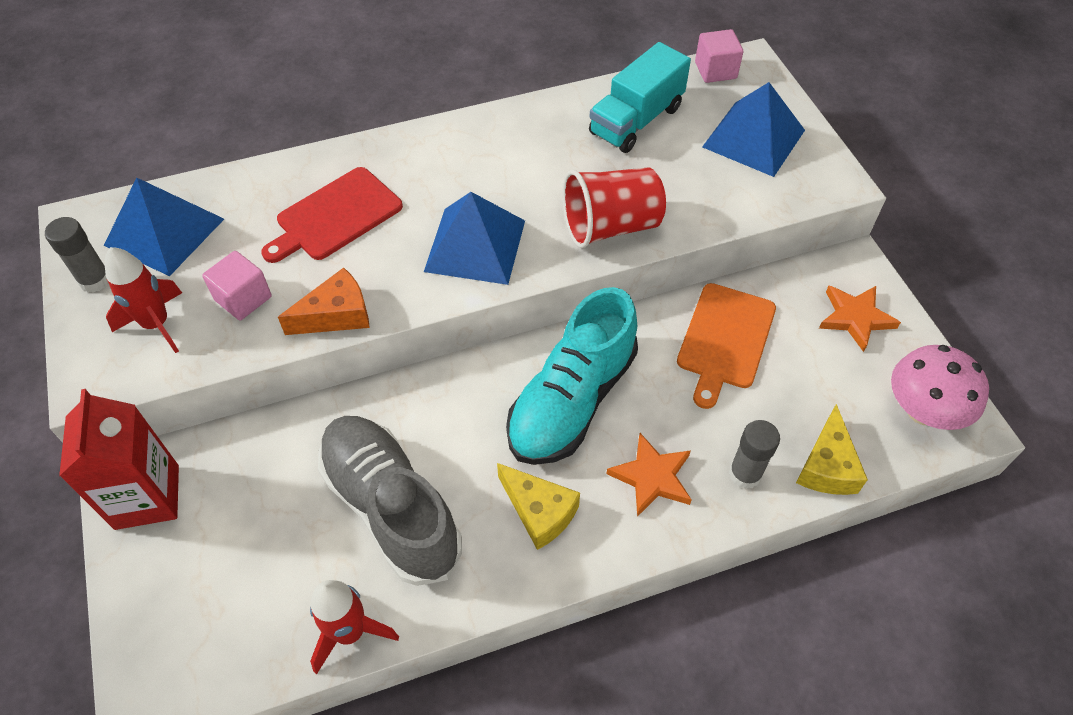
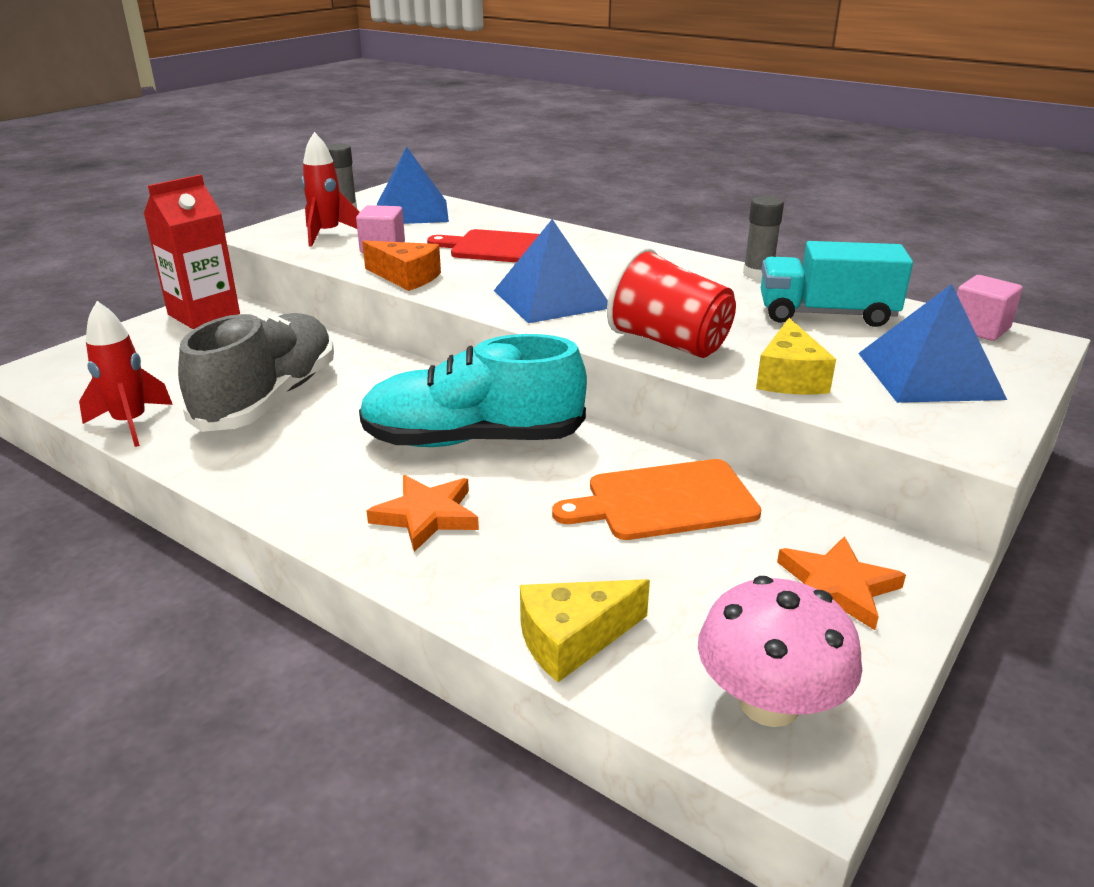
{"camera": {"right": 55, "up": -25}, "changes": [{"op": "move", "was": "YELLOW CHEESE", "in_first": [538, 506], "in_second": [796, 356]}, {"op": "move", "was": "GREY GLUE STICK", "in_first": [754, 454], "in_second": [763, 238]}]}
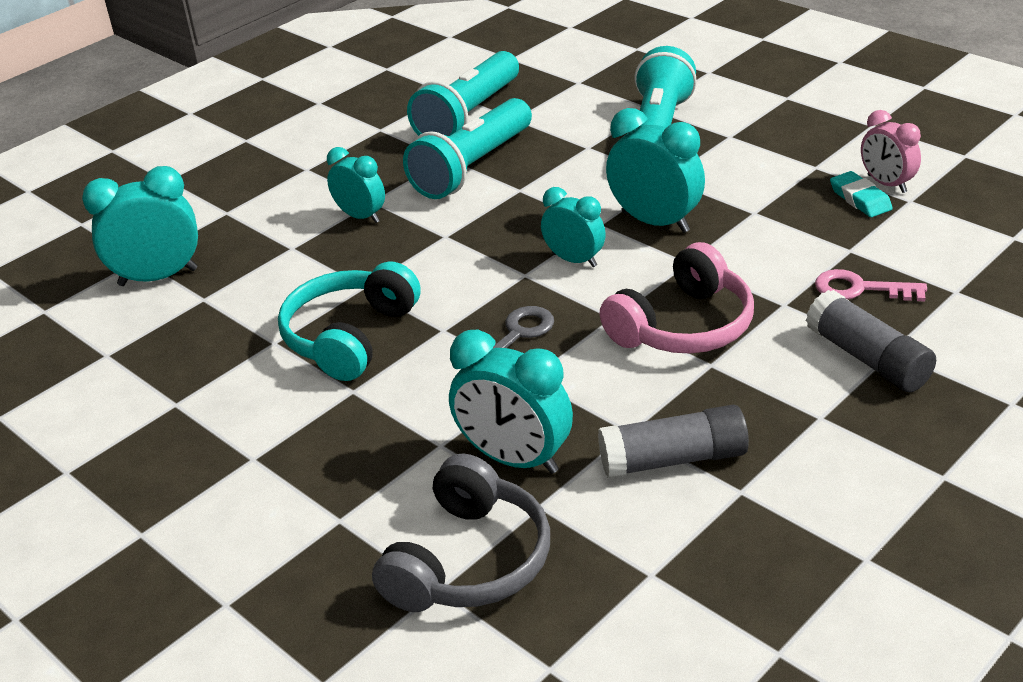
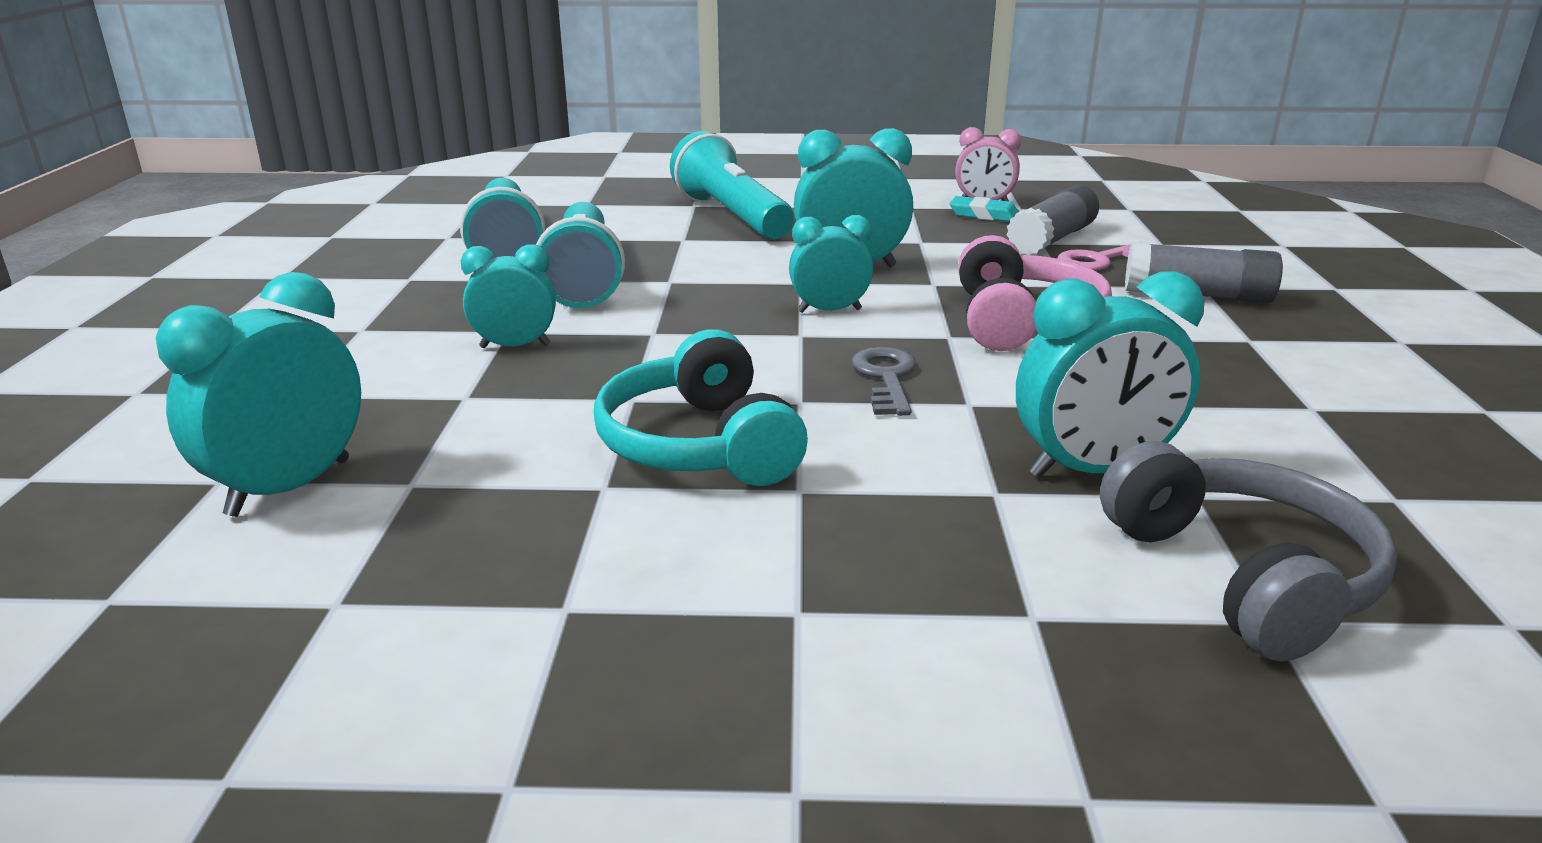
{"camera": {"right": -45, "up": -10}, "changes": [{"op": "move", "was": "GREY GLUE STICK", "in_first": [673, 441], "in_second": [1053, 219]}]}
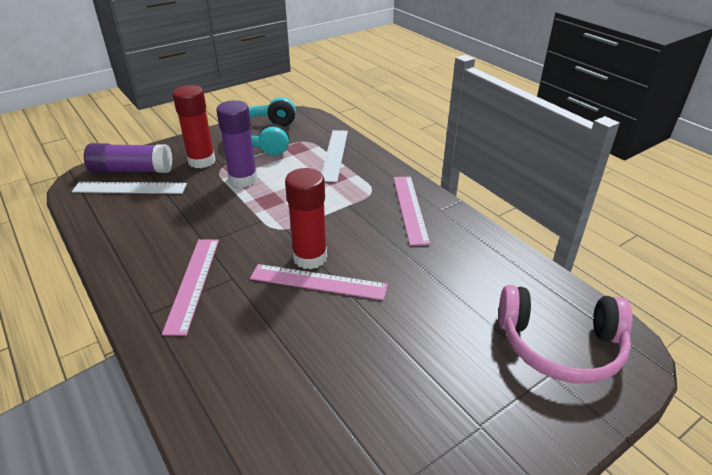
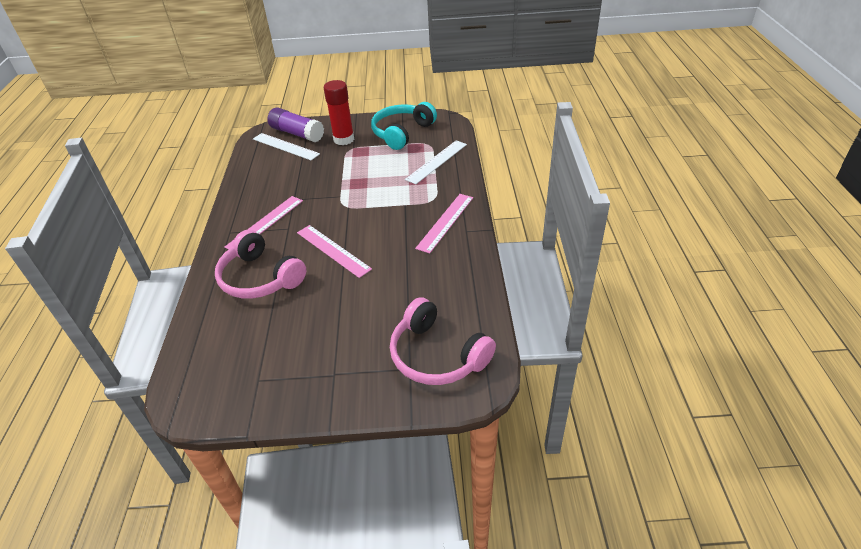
{"camera": {"right": 35, "up": 5}, "changes": [{"op": "delete", "was": "PURPLE GLUE STICK", "in_first": [236, 143]}, {"op": "delete", "was": "RED GLUE STICK", "in_first": [306, 218]}, {"op": "insert", "now": "PINK HEADPHONES", "in_second": [260, 264]}]}
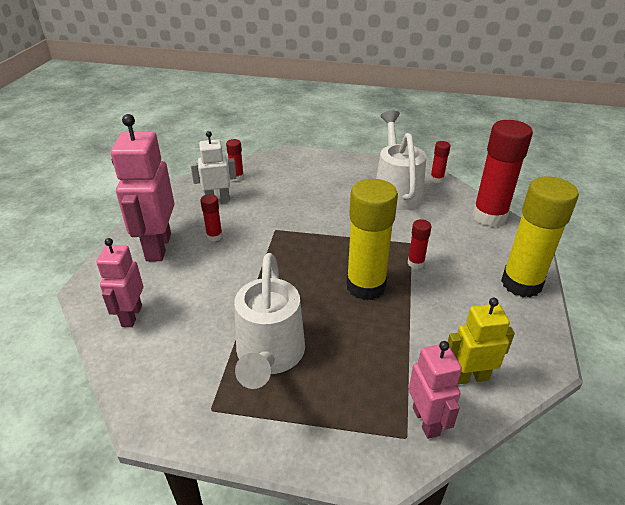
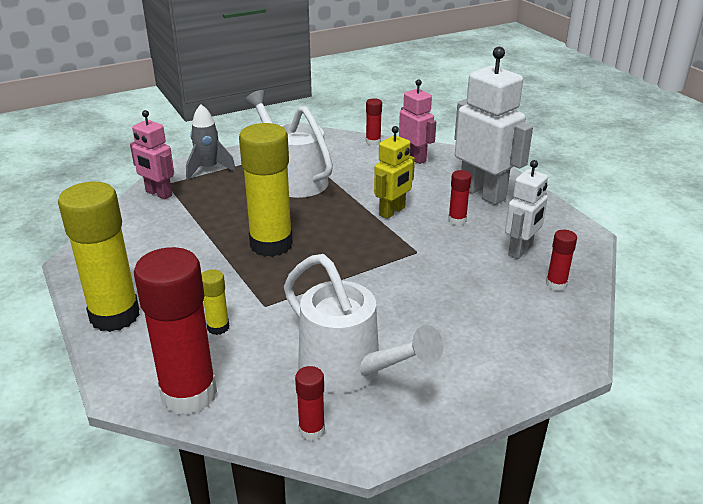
{"camera": {"right": 140, "up": -5}, "changes": [{"op": "recolor", "was": "PINK ROBOT", "now": "WHITE ROBOT", "in_first": [142, 187], "in_second": [494, 126]}, {"op": "move", "was": "RED GLUE STICK", "in_first": [420, 244], "in_second": [374, 122]}, {"op": "move", "was": "YELLOW ROBOT", "in_first": [481, 341], "in_second": [394, 172]}, {"op": "insert", "now": "GREY ROCKET", "in_second": [211, 142]}, {"op": "insert", "now": "YELLOW GLUE STICK", "in_second": [215, 302]}]}
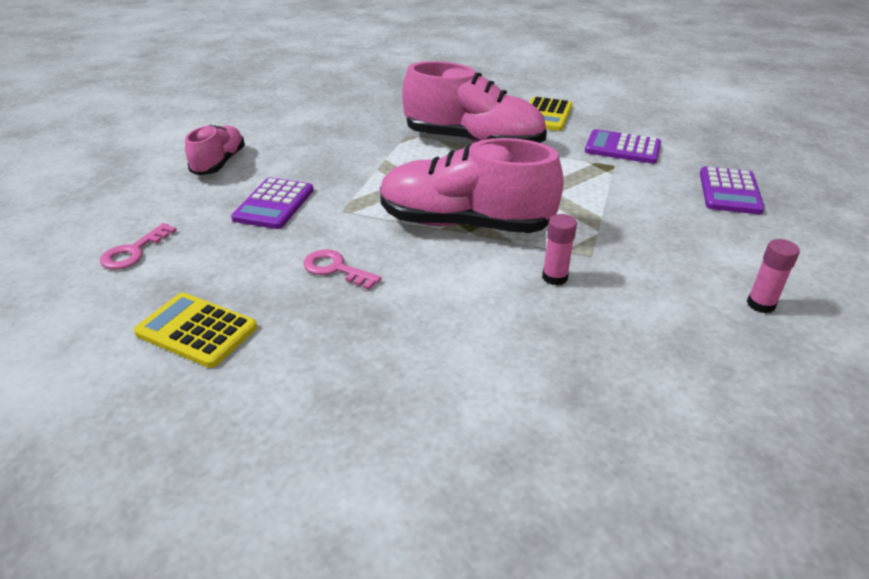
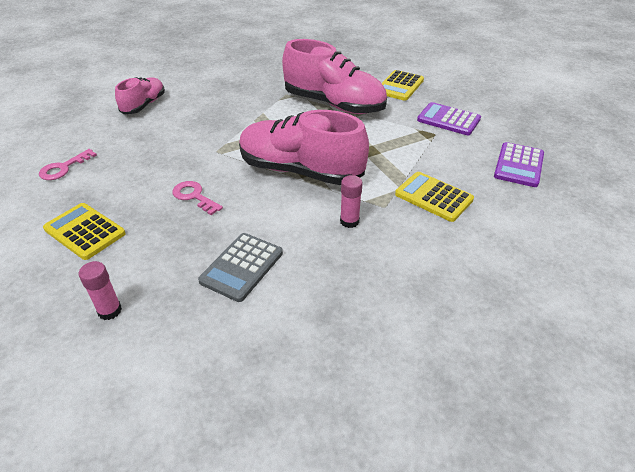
{"camera": {"right": 10, "up": 5}, "changes": [{"op": "delete", "was": "PURPLE CALCULATOR", "in_first": [272, 203]}, {"op": "move", "was": "PINK GLUE STICK", "in_first": [773, 276], "in_second": [100, 290]}, {"op": "insert", "now": "GREY CALCULATOR", "in_second": [240, 267]}, {"op": "insert", "now": "YELLOW CALCULATOR", "in_second": [434, 197]}]}
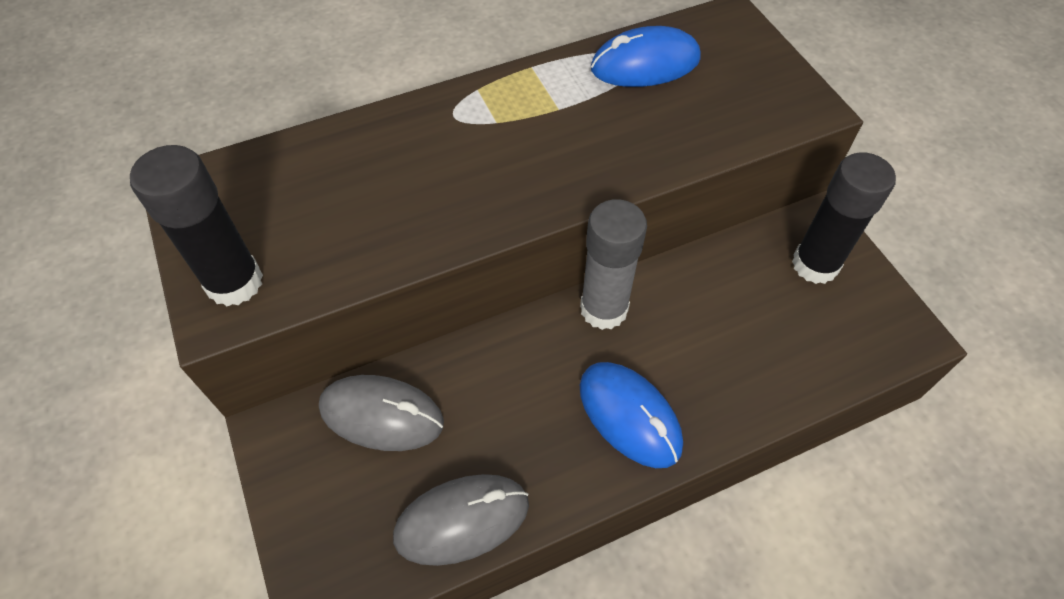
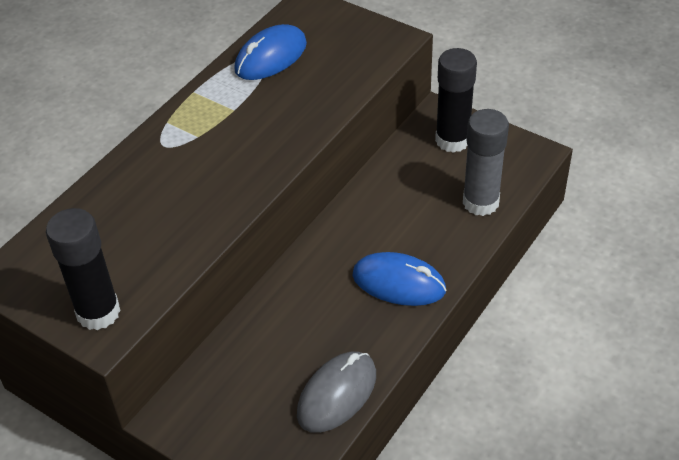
{"camera": {"right": -30, "up": -10}, "changes": [{"op": "delete", "was": "GREY MOUSE", "in_first": [381, 413]}, {"op": "move", "was": "GREY GLUE STICK", "in_first": [613, 264], "in_second": [486, 162]}]}
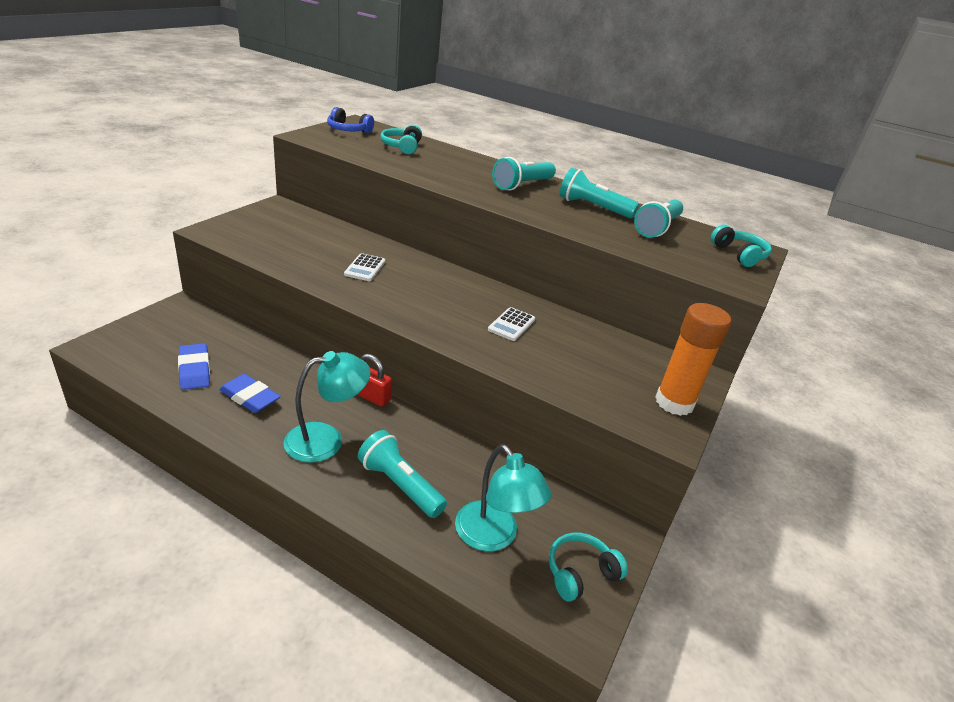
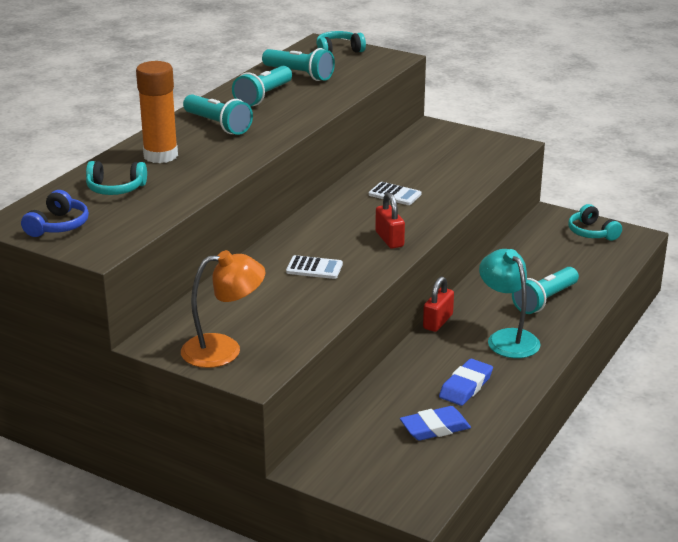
{"camera": {"right": -85, "up": -5}, "changes": [{"op": "delete", "was": "TURQUOISE LAMP", "in_first": [503, 498]}, {"op": "move", "was": "ORANGE GLUE STICK", "in_first": [693, 359], "in_second": [157, 112]}, {"op": "insert", "now": "ORANGE LAMP", "in_second": [223, 309]}, {"op": "insert", "now": "RED PADLOCK", "in_second": [390, 220]}]}
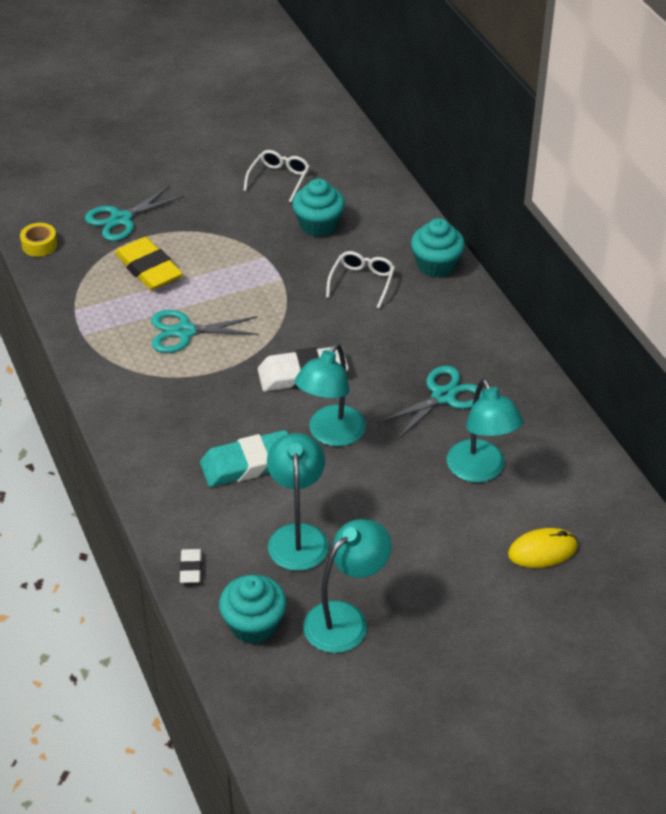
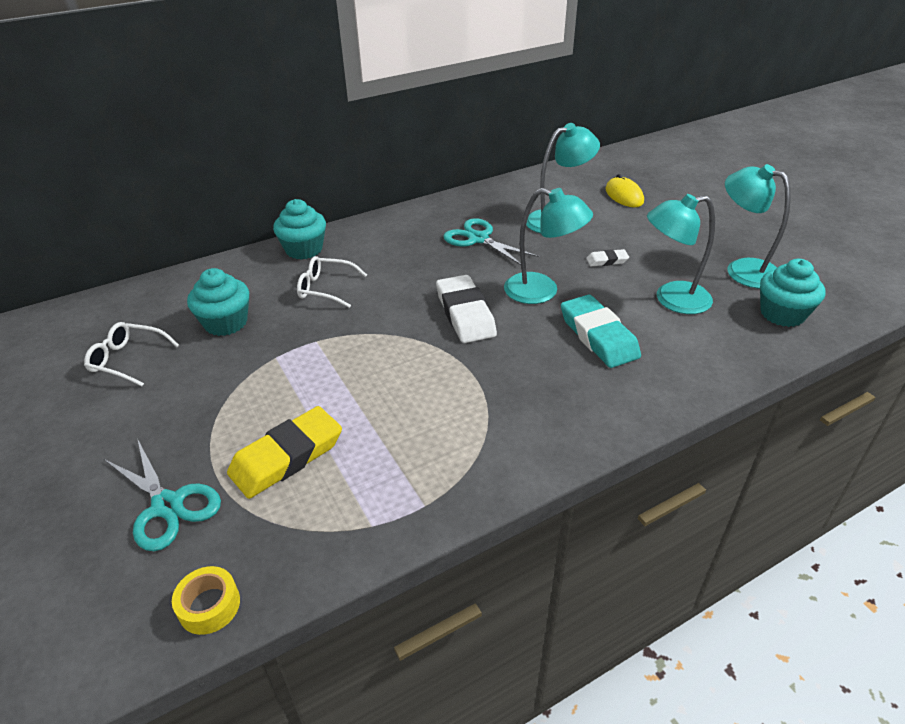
{"camera": {"right": -95, "up": -5}, "changes": [{"op": "delete", "was": "TURQUOISE SCISSORS", "in_first": [205, 331]}, {"op": "move", "was": "WHITE ERASER", "in_first": [191, 566], "in_second": [607, 257]}]}
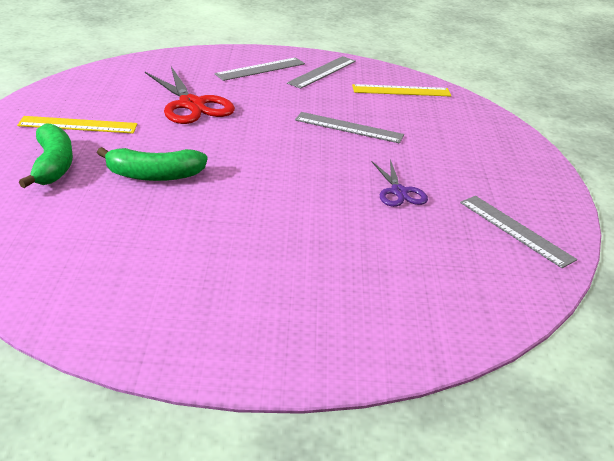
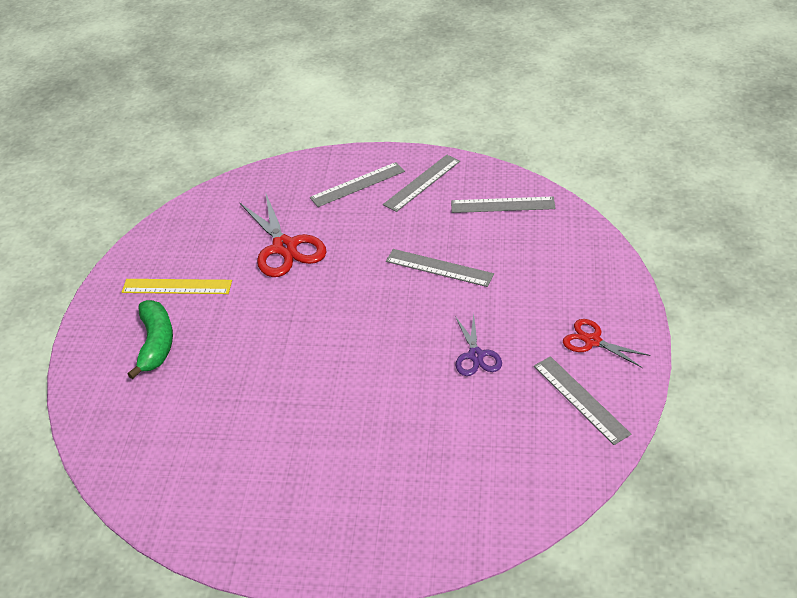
{"camera": {"right": 10, "up": 10}, "changes": [{"op": "delete", "was": "GREEN BANANA", "in_first": [152, 164]}, {"op": "recolor", "was": "YELLOW RULER", "now": "GREY RULER", "in_first": [401, 90], "in_second": [503, 205]}, {"op": "insert", "now": "RED SCISSORS", "in_second": [607, 343]}]}
